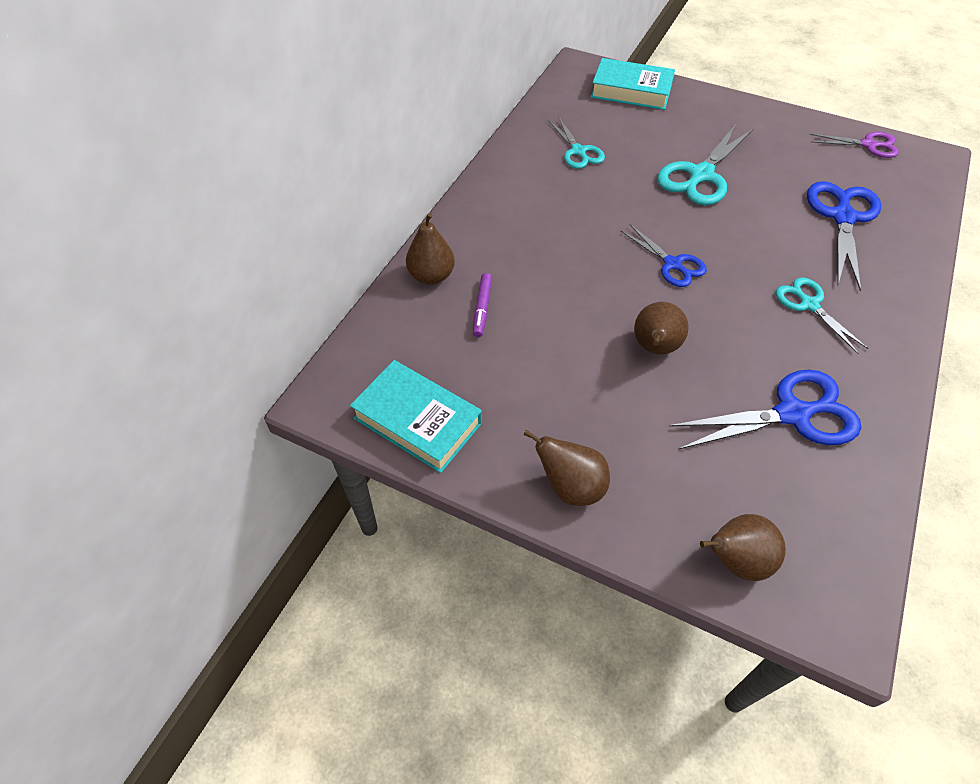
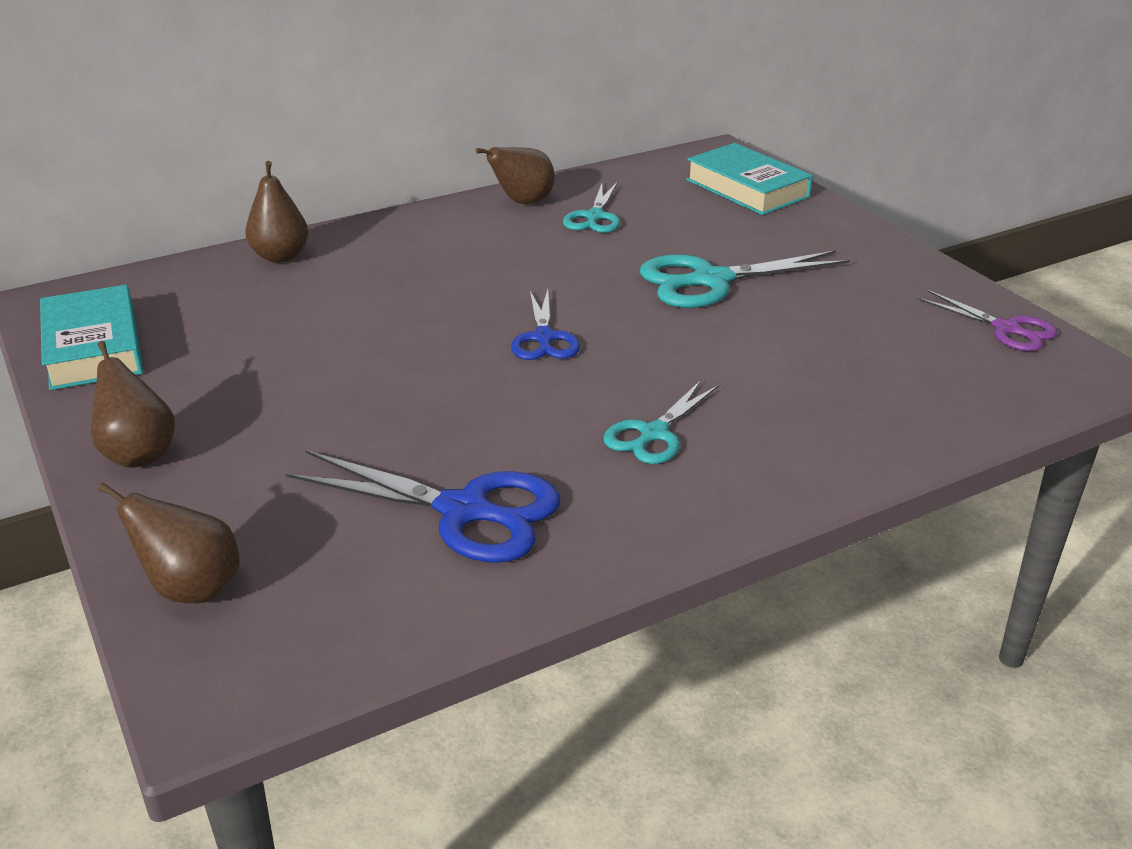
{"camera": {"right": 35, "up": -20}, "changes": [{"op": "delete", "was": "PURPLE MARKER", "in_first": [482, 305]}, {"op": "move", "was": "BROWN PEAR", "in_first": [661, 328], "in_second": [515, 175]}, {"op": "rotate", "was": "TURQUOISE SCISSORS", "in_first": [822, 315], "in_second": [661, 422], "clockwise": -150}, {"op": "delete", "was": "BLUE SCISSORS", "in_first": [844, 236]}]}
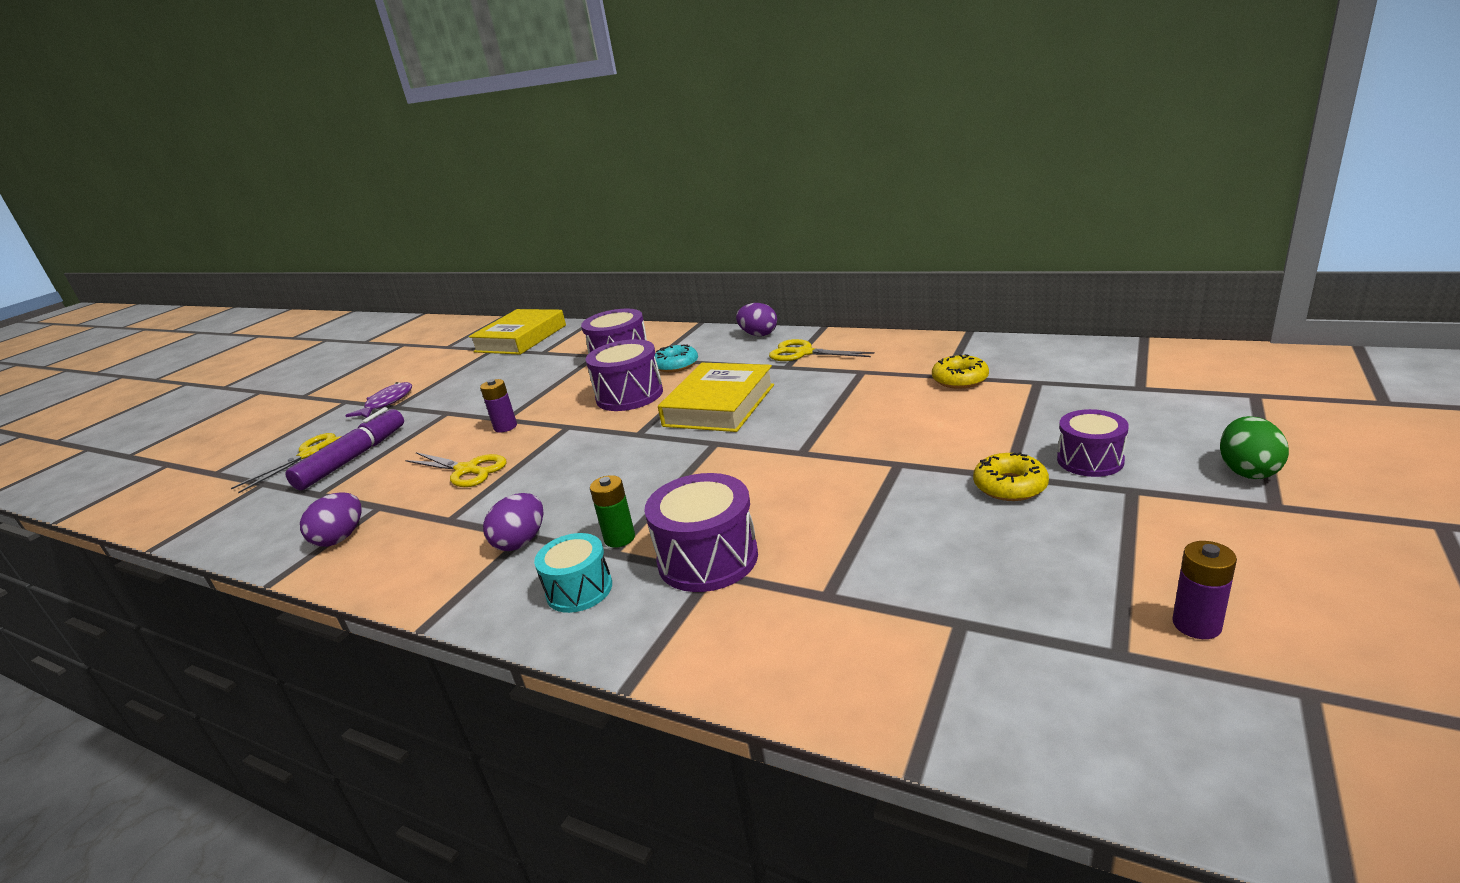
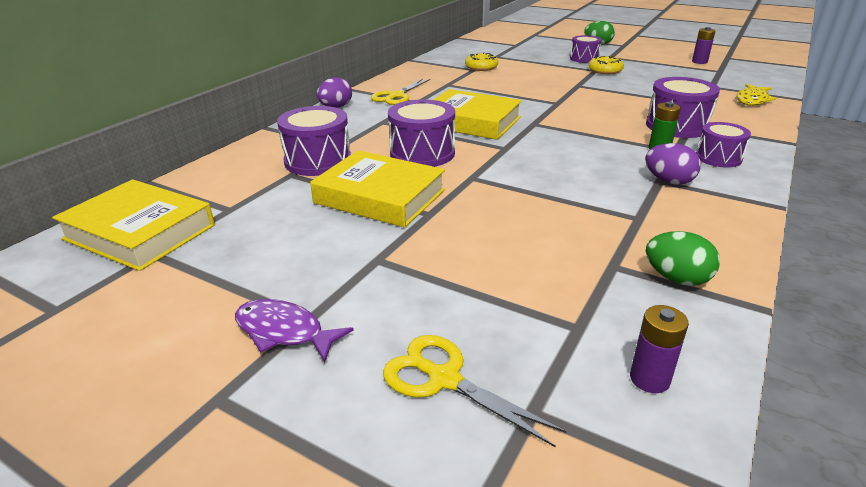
{"camera": {"right": -90, "up": 5}, "changes": [{"op": "delete", "was": "PURPLE MARKER", "in_first": [344, 448]}, {"op": "recolor", "was": "PURPLE EGG", "now": "GREEN EGG", "in_first": [330, 519], "in_second": [683, 258]}, {"op": "delete", "was": "YELLOW SCISSORS", "in_first": [455, 469]}, {"op": "move", "was": "PURPLE BATTERY", "in_first": [498, 406], "in_second": [659, 349]}, {"op": "recolor", "was": "TURQUOISE DRUM", "now": "PURPLE DRUM", "in_first": [573, 573], "in_second": [723, 145]}, {"op": "delete", "was": "TURQUOISE DONUT", "in_first": [676, 358]}, {"op": "insert", "now": "YELLOW BOOK", "in_second": [377, 189]}, {"op": "insert", "now": "YELLOW FISH", "in_second": [756, 95]}]}
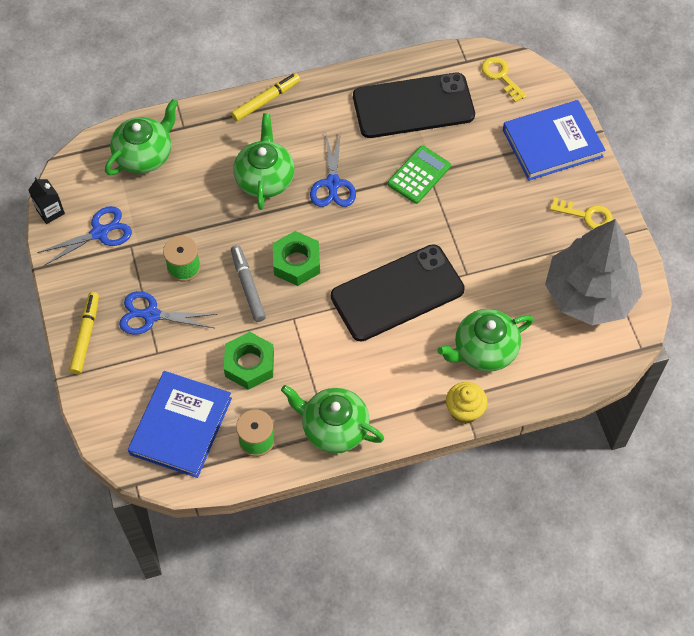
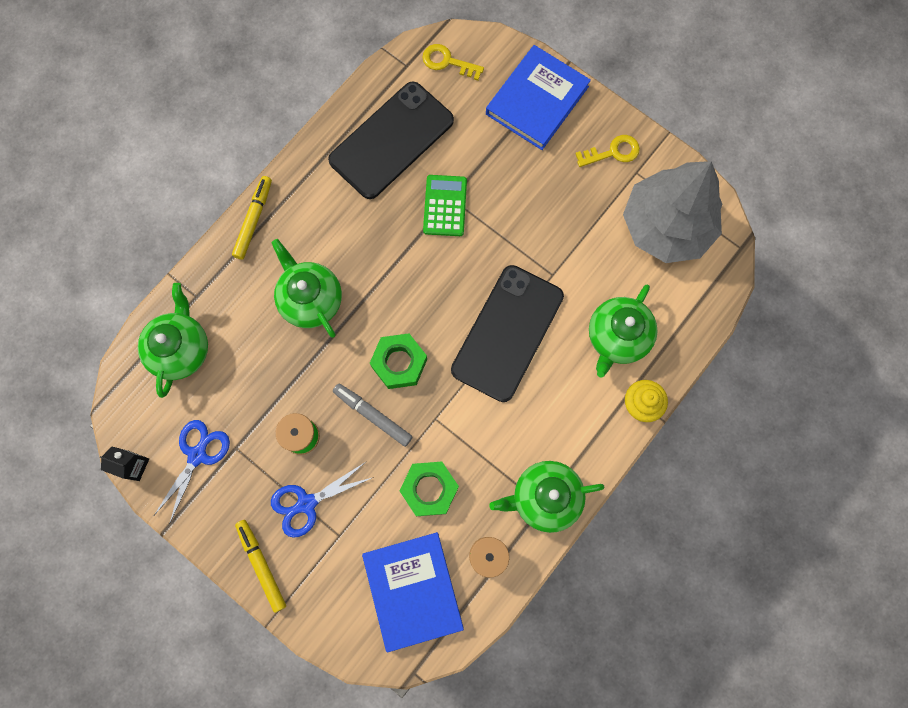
{"camera": {"right": -35, "up": 15}, "changes": [{"op": "delete", "was": "BLUE SCISSORS", "in_first": [333, 169]}]}
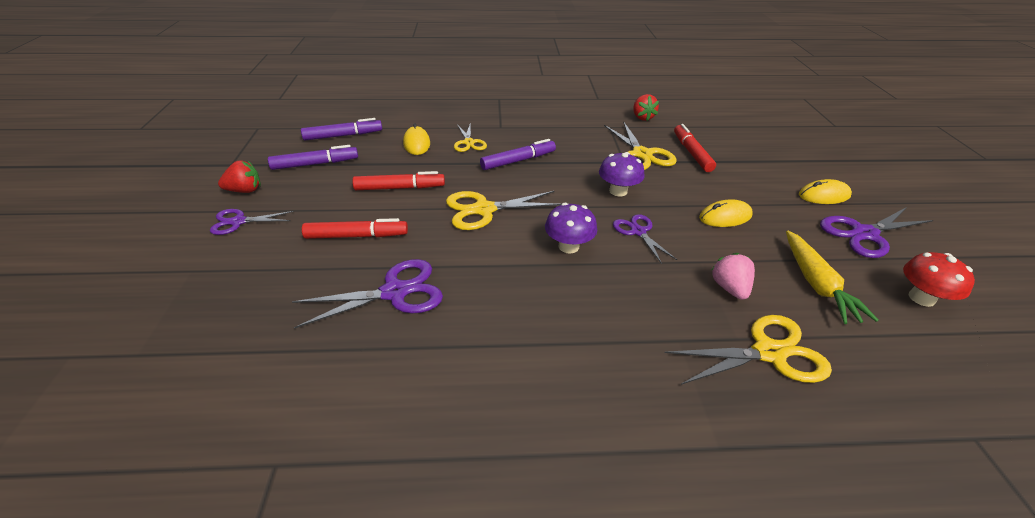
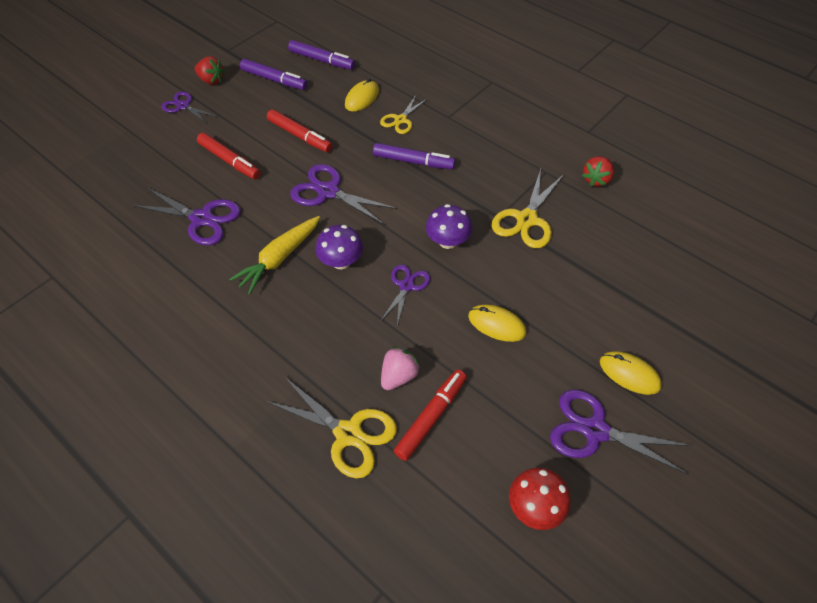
{"camera": {"right": 45, "up": 15}, "changes": [{"op": "recolor", "was": "YELLOW SCISSORS", "now": "PURPLE SCISSORS", "in_first": [504, 210], "in_second": [343, 194]}, {"op": "move", "was": "RED MARKER", "in_first": [695, 148], "in_second": [430, 415]}, {"op": "move", "was": "YELLOW CARROT", "in_first": [832, 277], "in_second": [274, 255]}]}
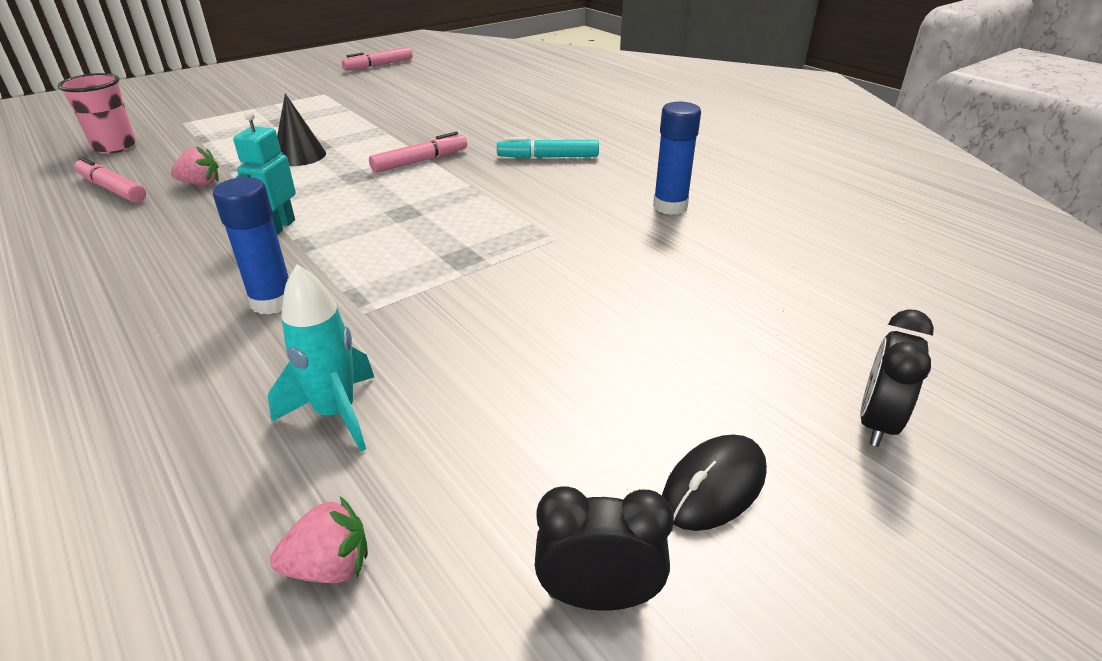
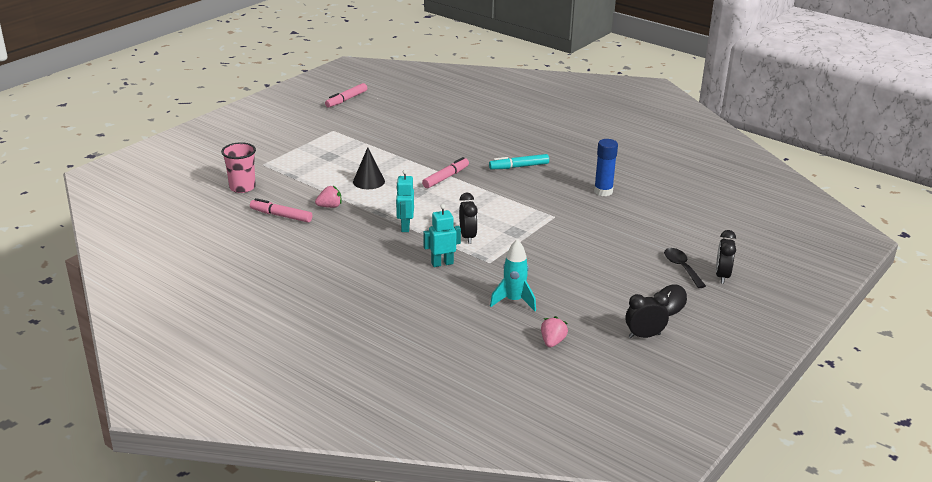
{"camera": {"right": -15, "up": -5}, "changes": [{"op": "replace", "was": "BLUE GLUE STICK", "now": "TURQUOISE ROBOT", "in_first": [251, 245], "in_second": [442, 235]}, {"op": "rotate", "was": "PINK STRAWBERRY", "in_first": [319, 539], "in_second": [554, 331], "clockwise": -45}, {"op": "insert", "now": "BLACK CLOCK", "in_second": [468, 218]}, {"op": "insert", "now": "BLACK SPOON", "in_second": [685, 268]}]}
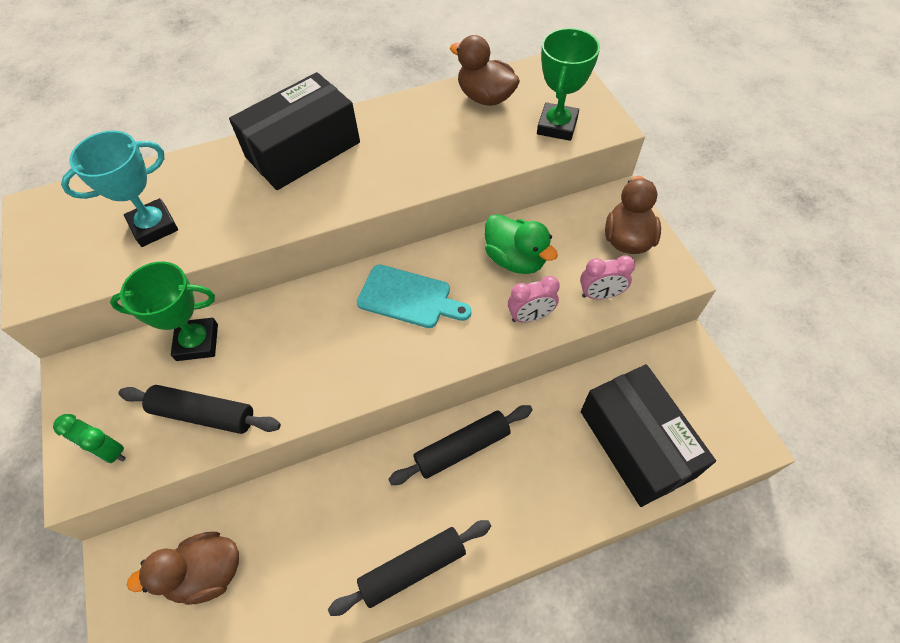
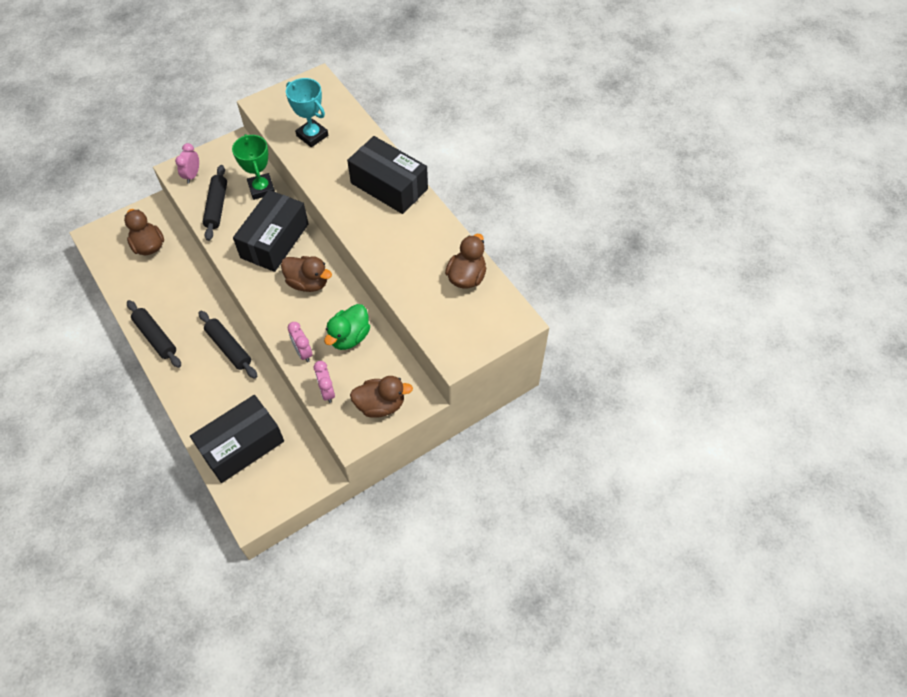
{"camera": {"right": 75, "up": 0}, "changes": [{"op": "recolor", "was": "GREEN CLOCK", "now": "PINK CLOCK", "in_first": [89, 438], "in_second": [187, 163]}, {"op": "replace", "was": "TURQUOISE CUTTING BOARD", "now": "BROWN DUCK", "in_first": [414, 296], "in_second": [306, 274]}, {"op": "delete", "was": "GREEN TROPHY", "in_first": [568, 84]}, {"op": "insert", "now": "BLACK BOX", "in_second": [271, 231]}]}
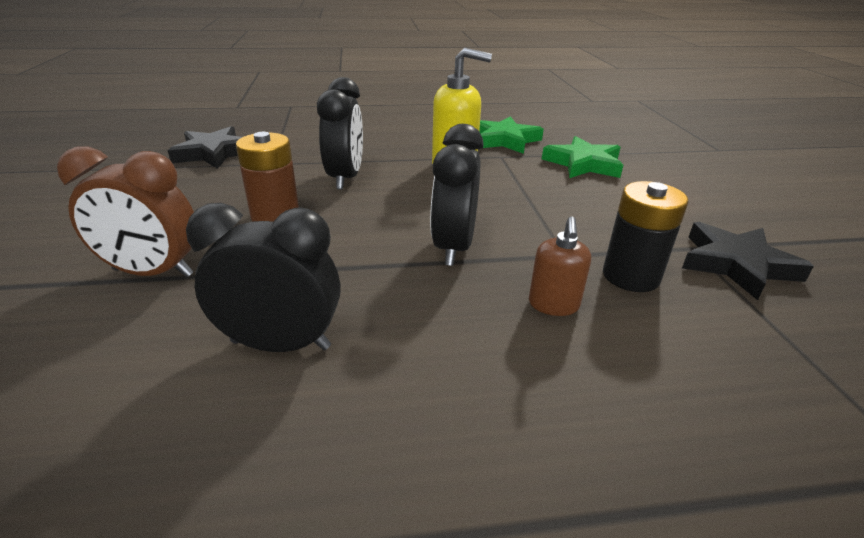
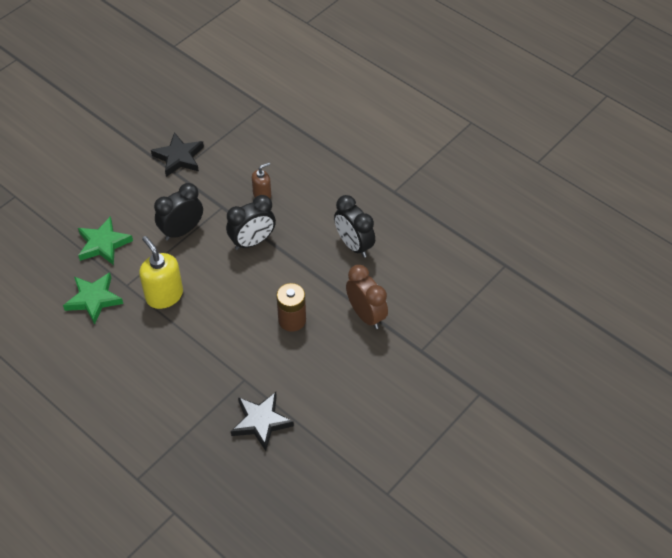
{"camera": {"right": -130, "up": 20}, "changes": [{"op": "move", "was": "BLACK CLOCK", "in_first": [340, 133], "in_second": [178, 212]}, {"op": "delete", "was": "BLACK BATTERY", "in_first": [645, 236]}]}
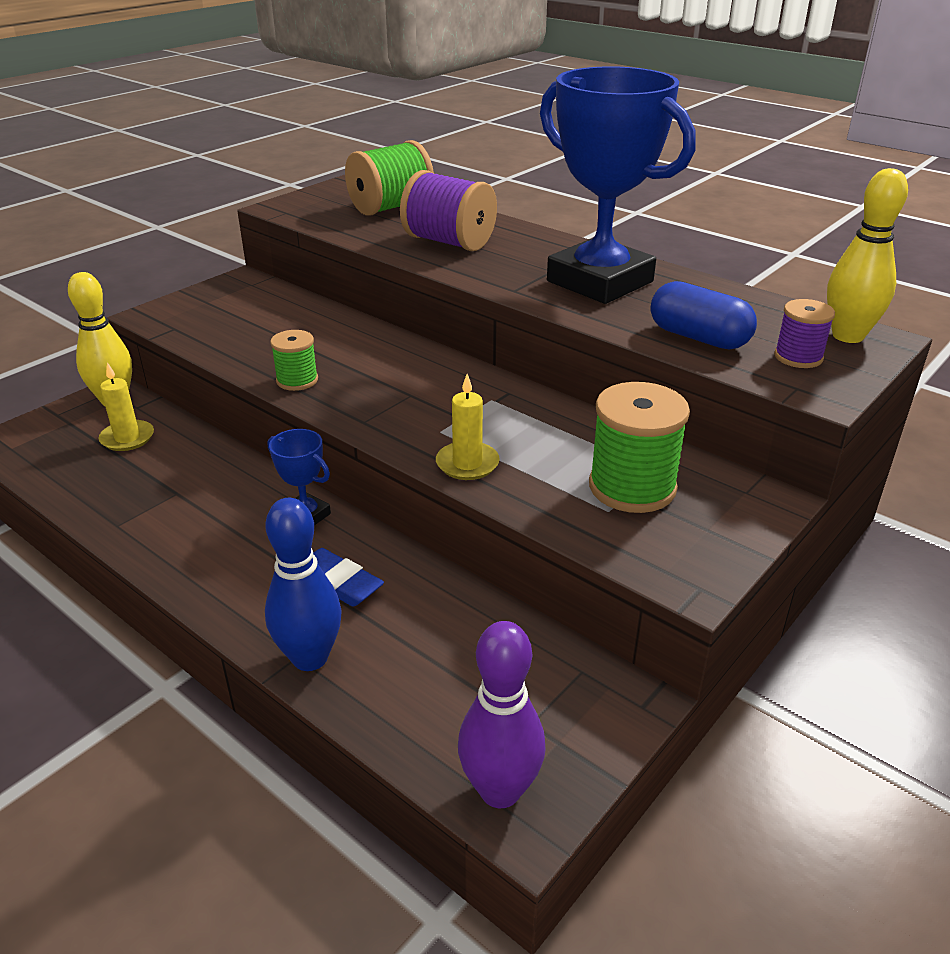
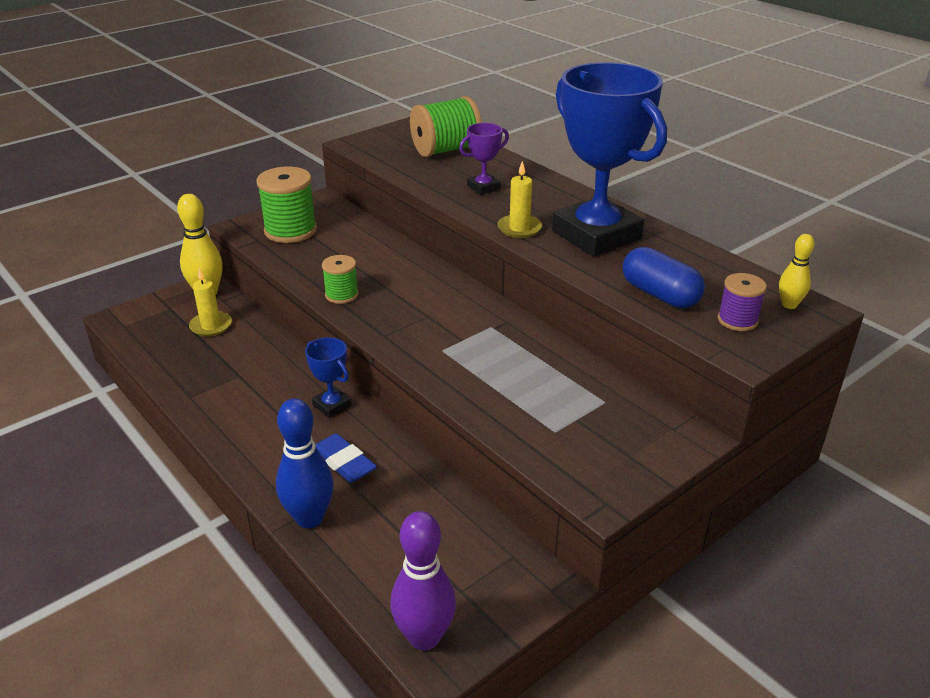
{"camera": {"right": 10, "up": 0}, "changes": [{"op": "replace", "was": "PURPLE SPOOL", "now": "PURPLE TROPHY", "in_first": [448, 210], "in_second": [484, 159]}, {"op": "move", "was": "YELLOW CANDLE", "in_first": [468, 427], "in_second": [519, 199]}, {"op": "move", "was": "GREEN SPOOL", "in_first": [639, 447], "in_second": [286, 204]}, {"op": "resize", "was": "YELLOW BOWLING PIN", "in_first": [867, 255], "in_second": [796, 271], "ratio": 0.56}]}
